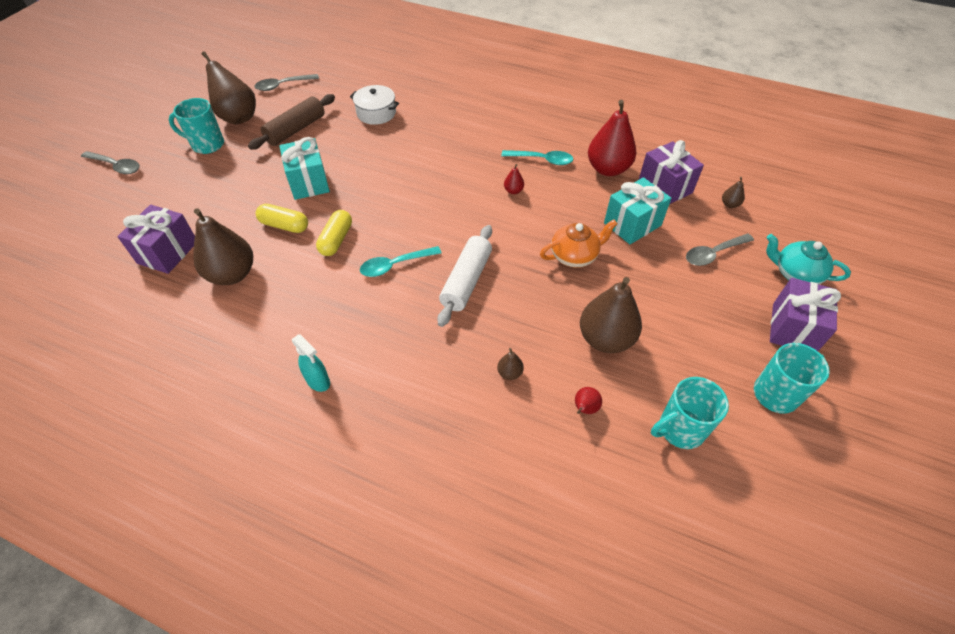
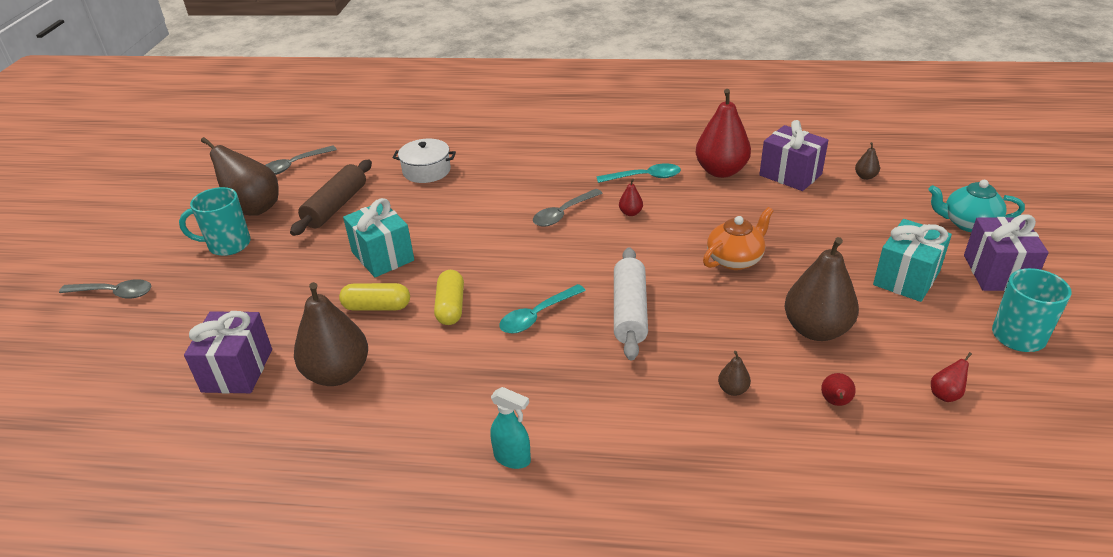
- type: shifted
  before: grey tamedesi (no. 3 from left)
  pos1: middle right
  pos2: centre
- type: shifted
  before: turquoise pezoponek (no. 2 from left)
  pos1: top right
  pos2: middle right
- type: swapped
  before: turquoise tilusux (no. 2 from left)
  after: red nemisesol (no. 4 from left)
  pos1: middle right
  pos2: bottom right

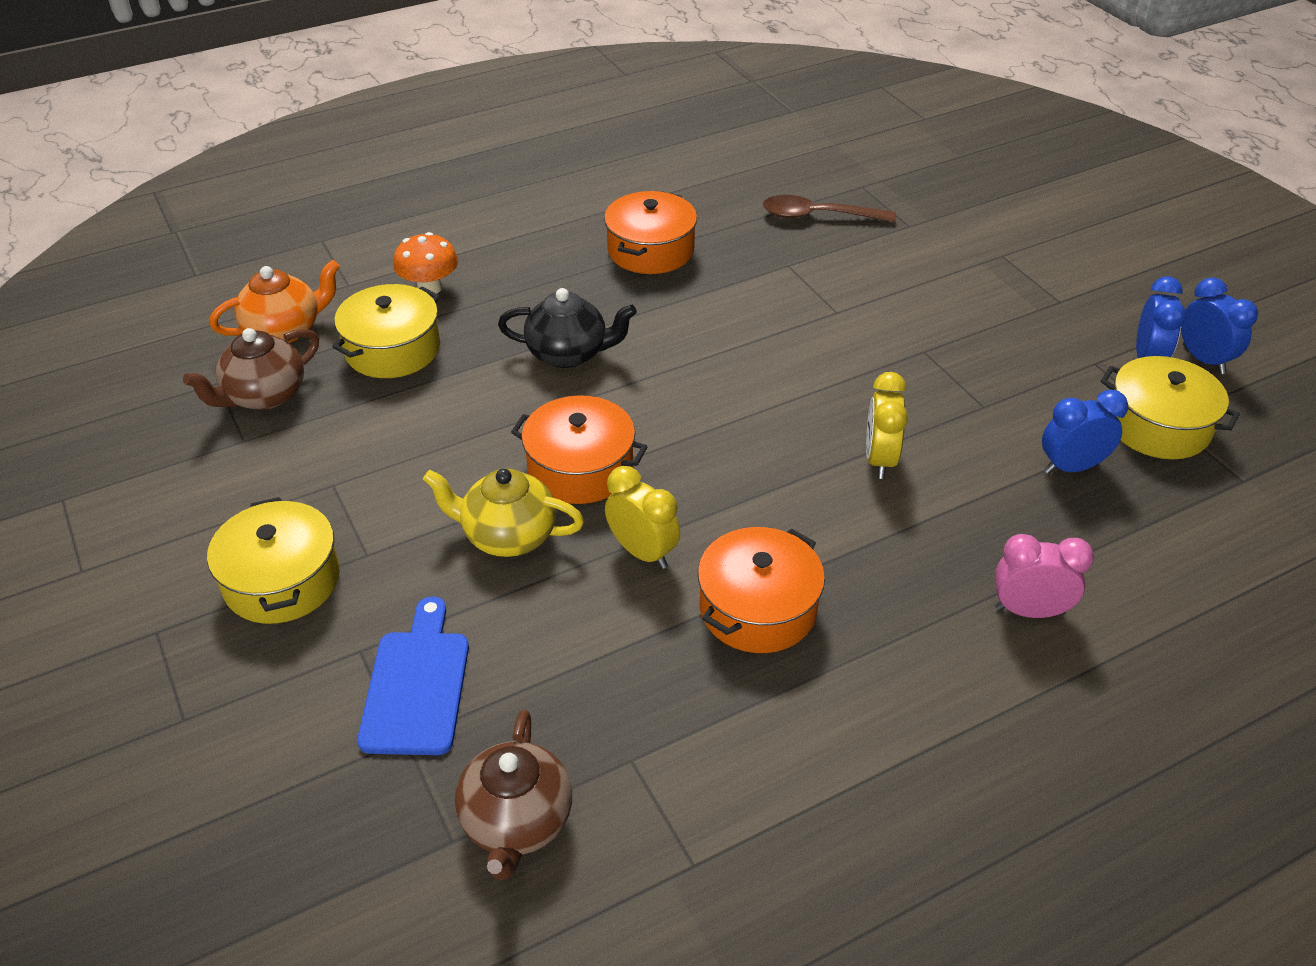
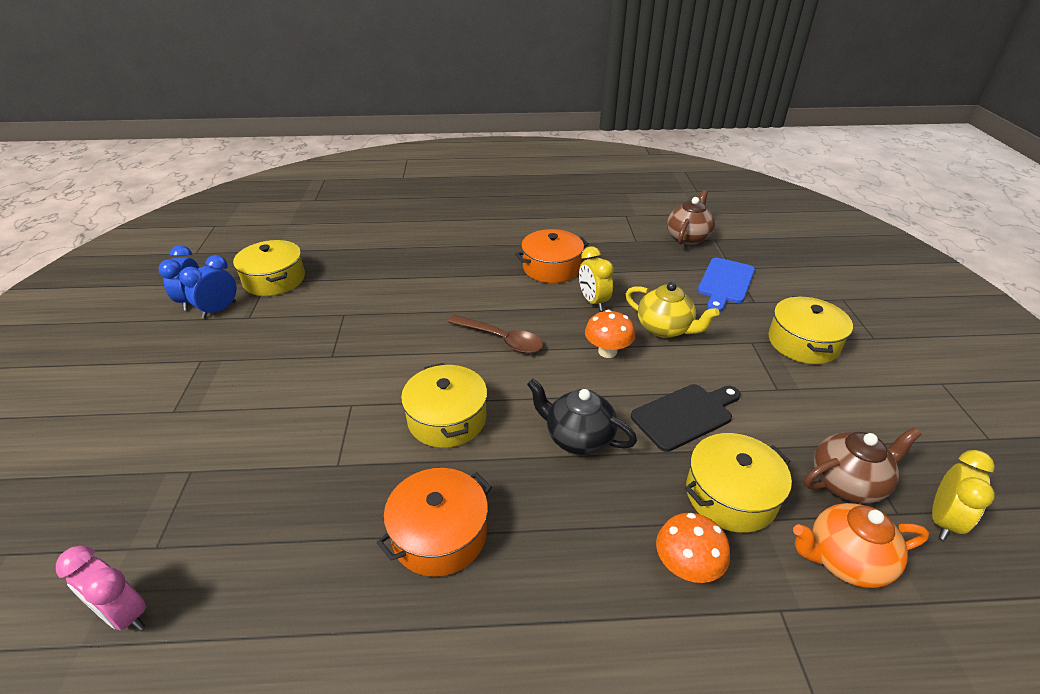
- type: shifted
  before: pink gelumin
  pos1: middle right
  pos2: bottom left
- type: new
  after: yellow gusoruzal (no. 2 from left)
  pos2: centre
- type: shifted
  before: brown tamedesi
  pos1: top centre
  pos2: centre
- type: swapped
  before: orange gusoruzal (no. 1 from left)
  after: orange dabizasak (no. 1 from left)
  pos1: centre
  pos2: centre
- type: new
  after: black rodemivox
  pos2: centre
- type: shifted
  before: yellow gelumin (no. 2 from left)
  pos1: middle right
  pos2: bottom right
- type: gone
  before: blue gelumin (no. 1 from left)
  pos1: middle right

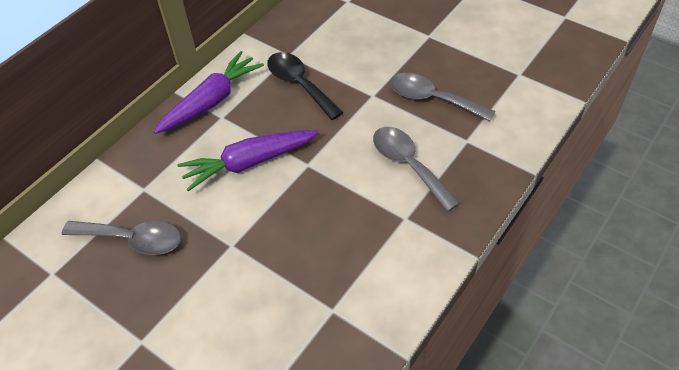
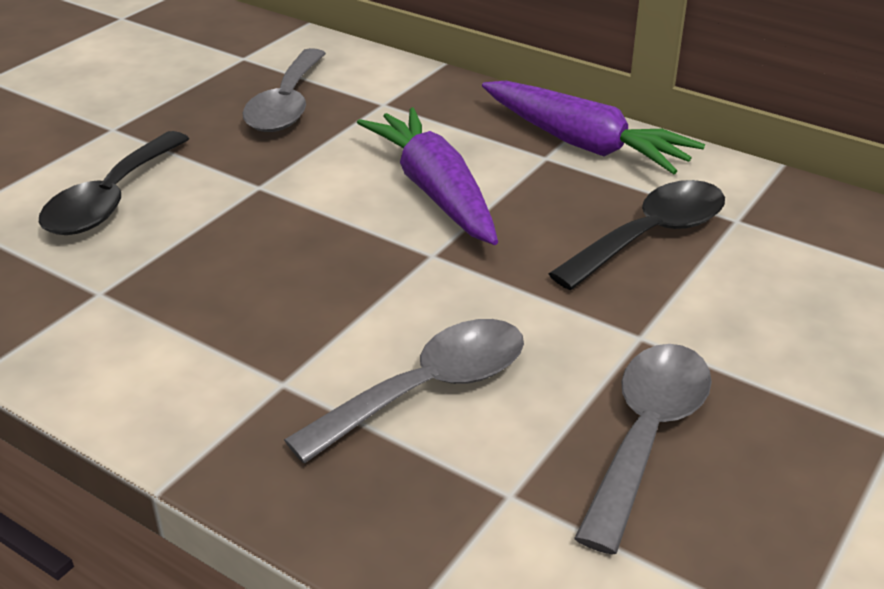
- type: new
  after: black tamedesi (no. 1 from left)
  pos2: top left

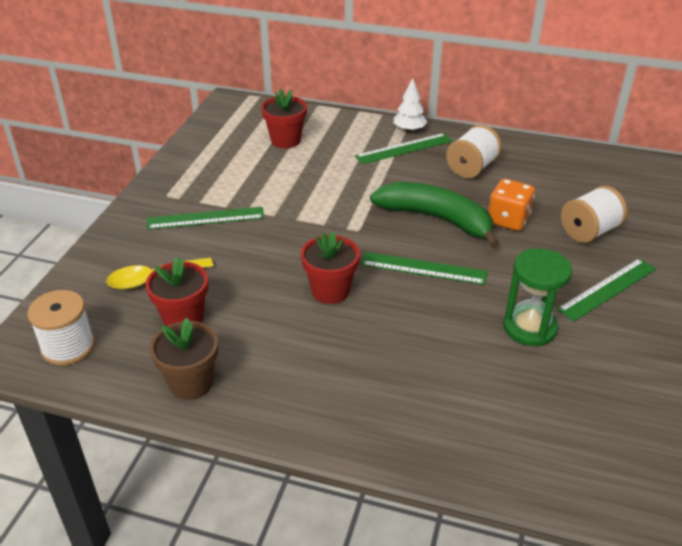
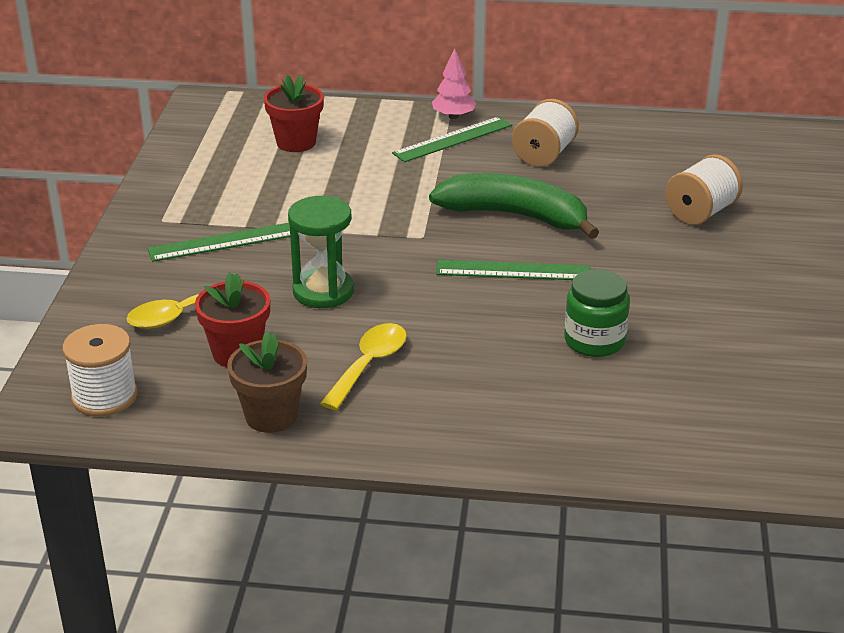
- type: shifted
  before: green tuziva
  pos1: middle right
  pos2: centre
- type: new
  after: yellow tamedesi (no. 2 from left)
  pos2: centre
- type: repainted
  before: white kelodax
  after: pink kelodax
  pos1: top centre
  pos2: top centre
- type: new
  after: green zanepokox
  pos2: middle right
- type: gone
  before: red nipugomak (no. 3 from left)
  pos1: centre
- type: gone
  before: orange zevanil
  pos1: middle right
- type: gone
  before: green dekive (no. 4 from left)
  pos1: middle right

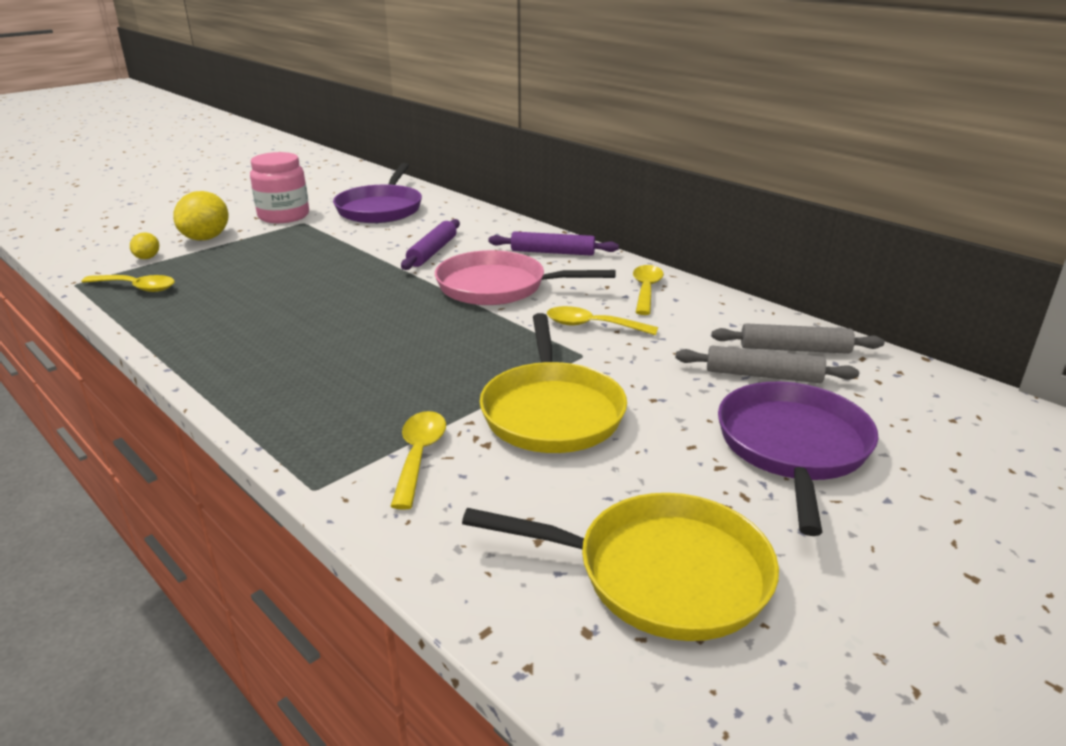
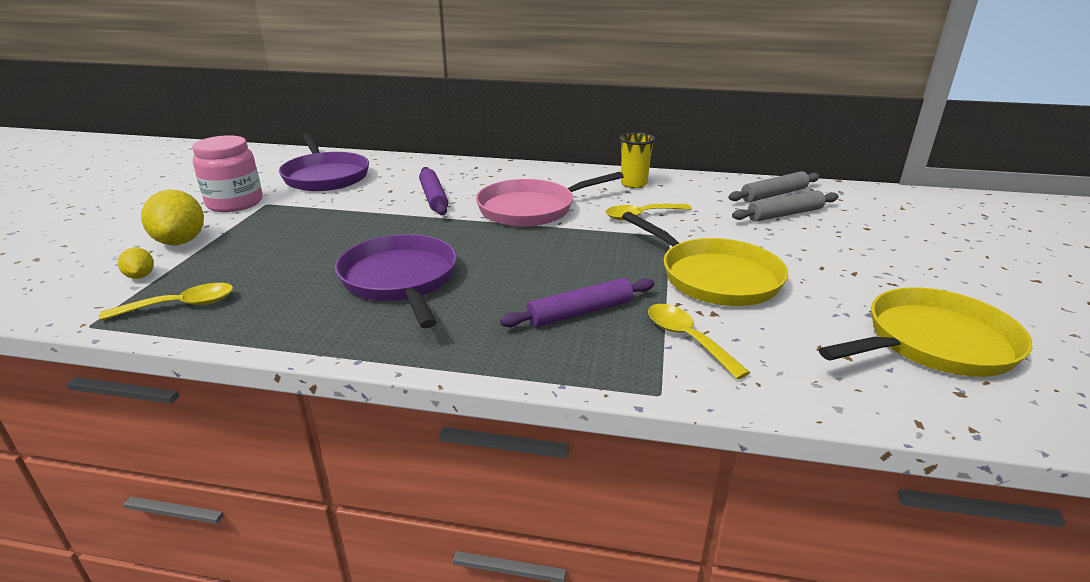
- type: shifted
  before: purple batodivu (no. 2 from left)
  pos1: middle right
  pos2: centre
- type: shifted
  before: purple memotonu (no. 2 from left)
  pos1: top centre
  pos2: centre
- type: swapped
  before: yellow tamedesi (no. 4 from left)
  after: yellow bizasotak
  pos1: centre
  pos2: top centre

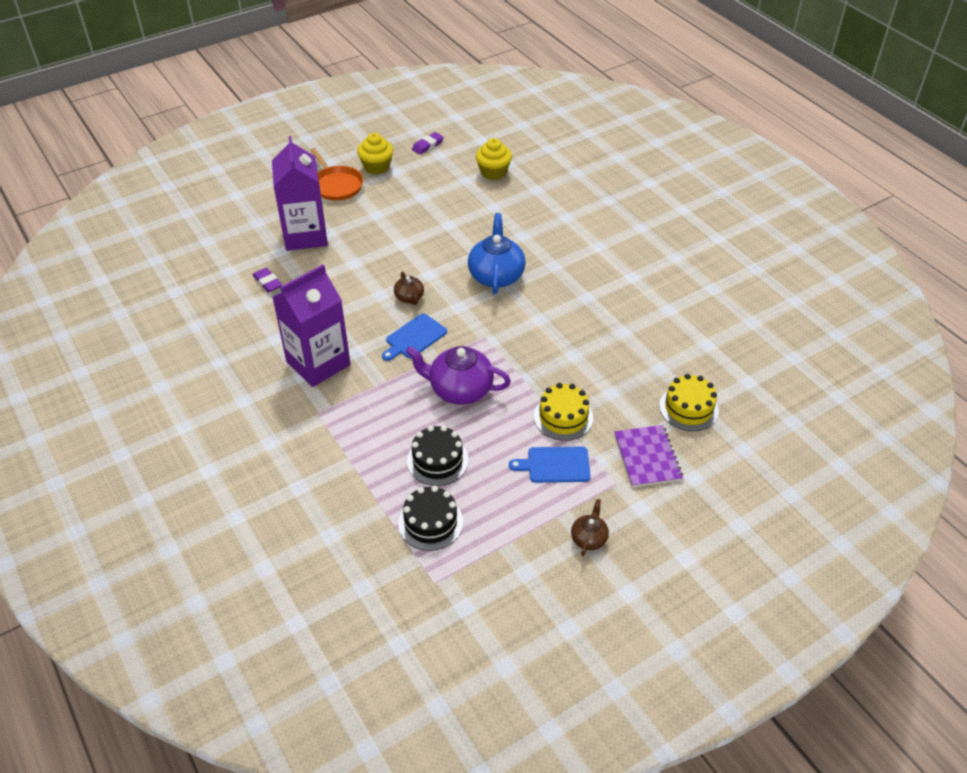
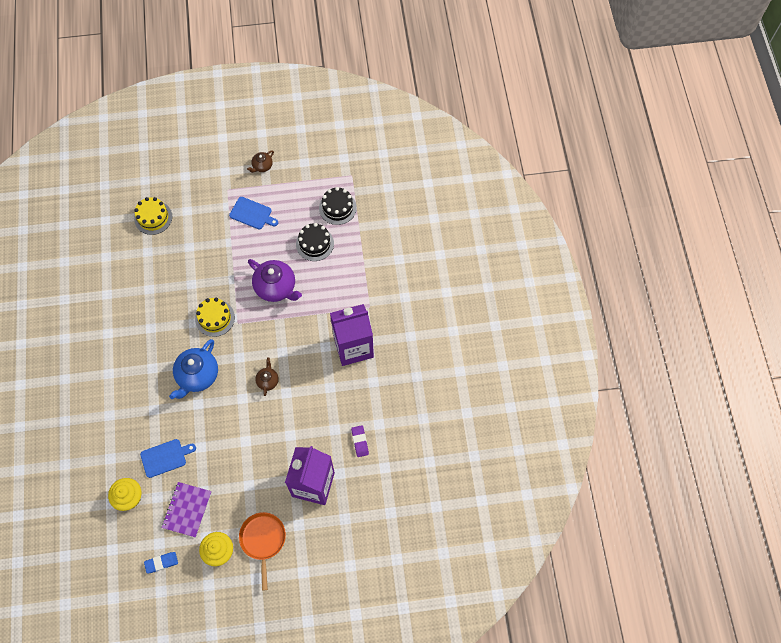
- type: shifted
  before: blue rodemivox (no. 1 from left)
  pos1: centre
  pos2: bottom left
- type: repainted
  before: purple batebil (no. 2 from left)
  after: blue batebil
  pos1: top centre
  pos2: bottom left
- type: shifted
  before: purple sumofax
  pos1: middle right
  pos2: bottom left
- type: shifted
  before: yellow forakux (no. 1 from left in the first image)
  after: yellow forakux (no. 2 from left)
  pos1: centre
  pos2: middle left

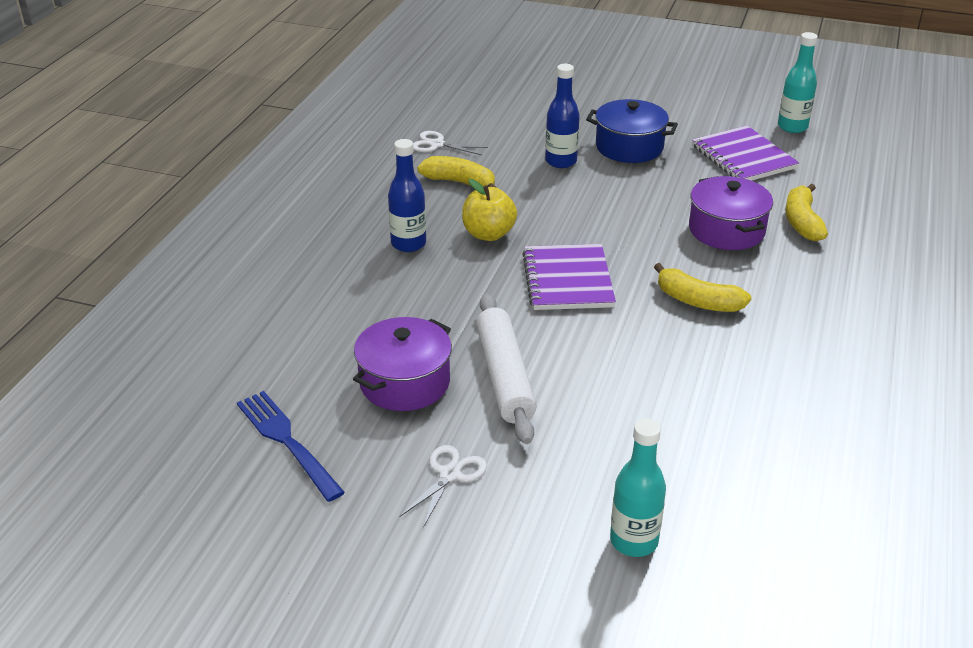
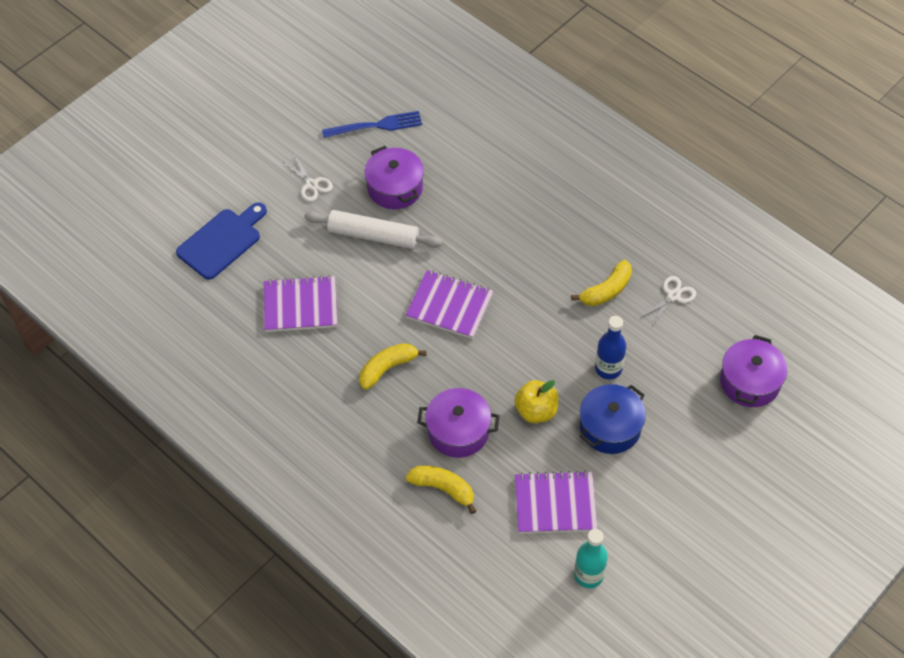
- type: swapped
  before: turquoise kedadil (no. 1 from left)
  after: blue rodemivox
  pos1: bottom centre
  pos2: middle left
- type: new
  after: purple sumofax (no. 1 from left)
  pos2: middle left
- type: shifted
  before: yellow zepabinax
  pos1: top centre
  pos2: centre
- type: new
  after: purple gusoruzal (no. 3 from left)
  pos2: middle right
- type: gone
  before: blue kedadil (no. 1 from left)
  pos1: top centre

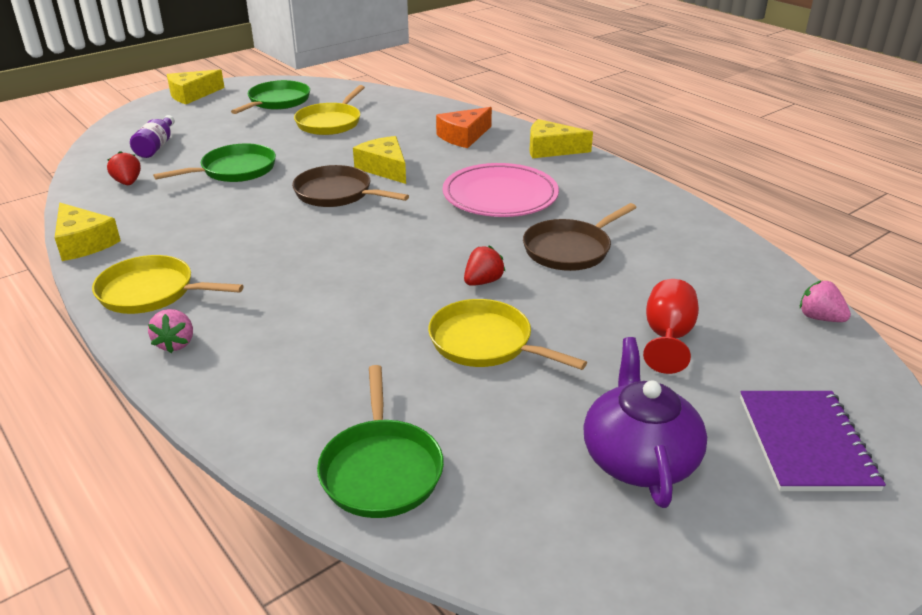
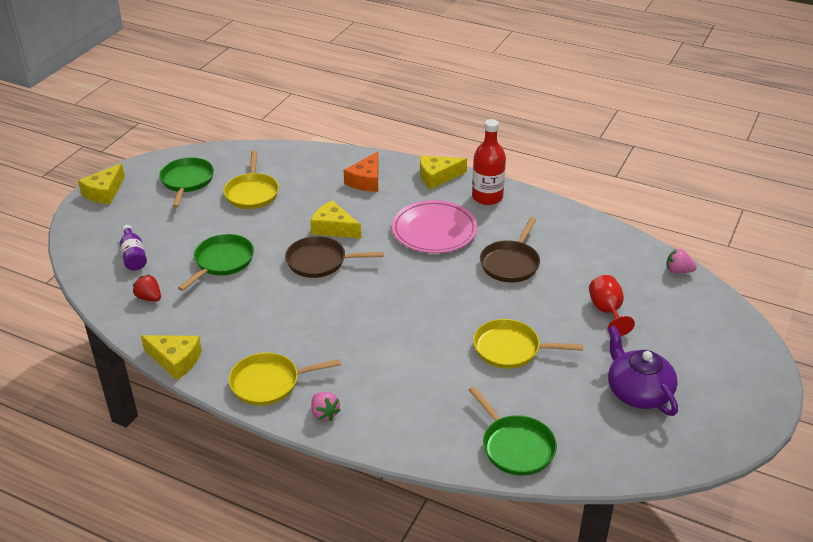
- type: new
  after: red kedadil
  pos2: top centre
- type: gone
  before: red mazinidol (no. 2 from left)
  pos1: centre
- type: gone
  before: purple sumofax
  pos1: bottom right

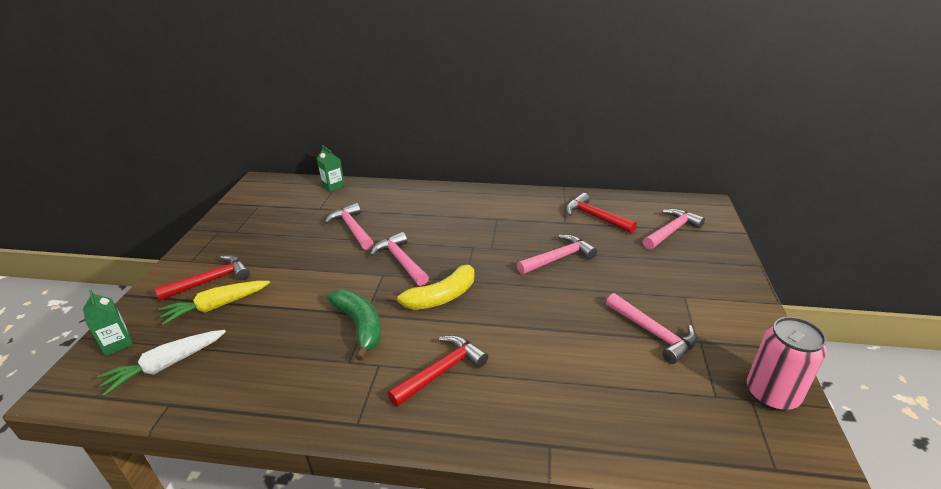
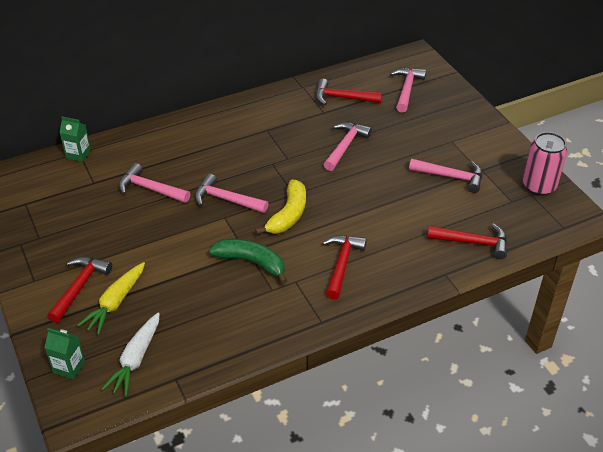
- type: new
  after: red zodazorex (no. 4 from left)
  pos2: middle right

